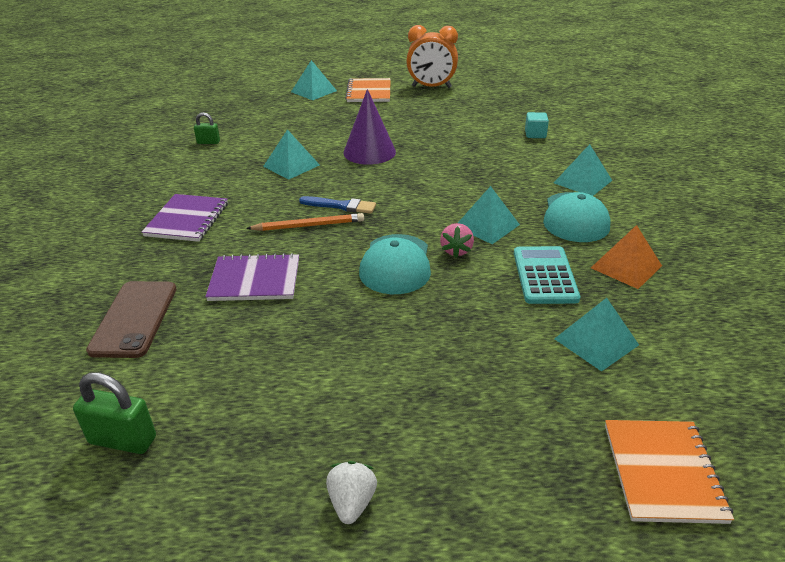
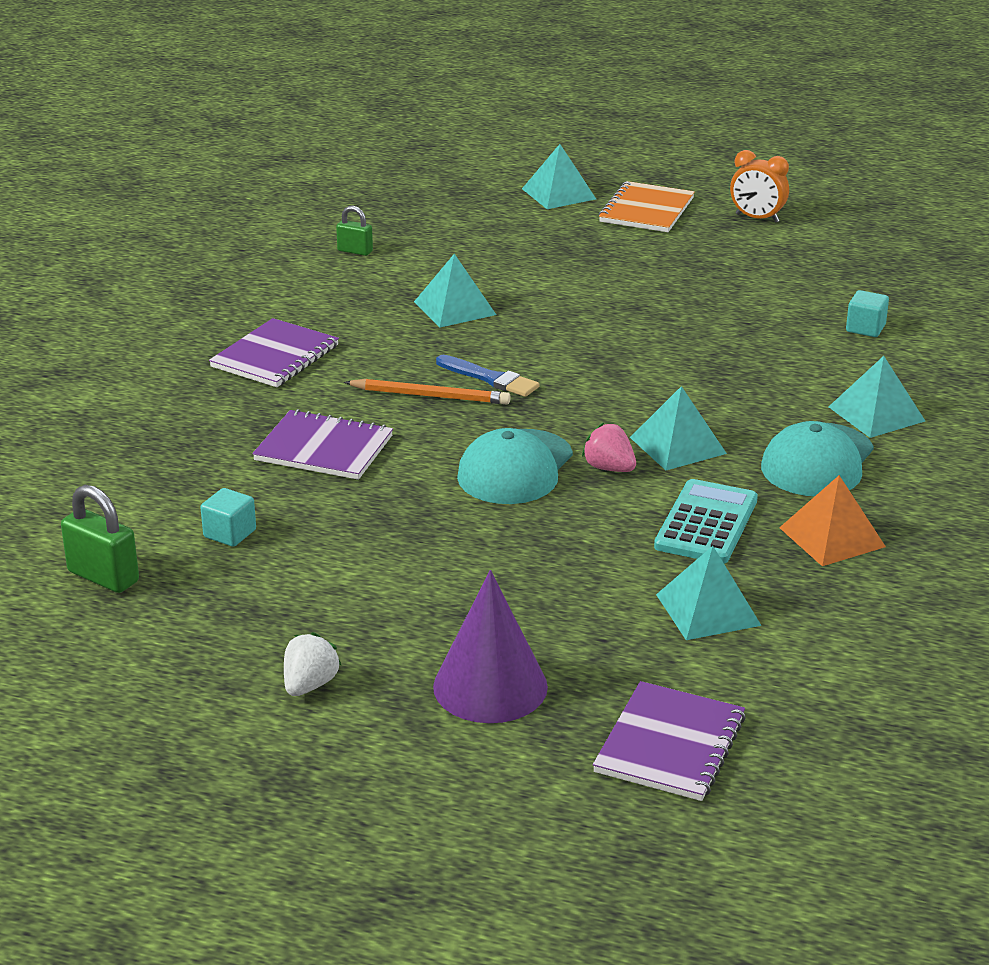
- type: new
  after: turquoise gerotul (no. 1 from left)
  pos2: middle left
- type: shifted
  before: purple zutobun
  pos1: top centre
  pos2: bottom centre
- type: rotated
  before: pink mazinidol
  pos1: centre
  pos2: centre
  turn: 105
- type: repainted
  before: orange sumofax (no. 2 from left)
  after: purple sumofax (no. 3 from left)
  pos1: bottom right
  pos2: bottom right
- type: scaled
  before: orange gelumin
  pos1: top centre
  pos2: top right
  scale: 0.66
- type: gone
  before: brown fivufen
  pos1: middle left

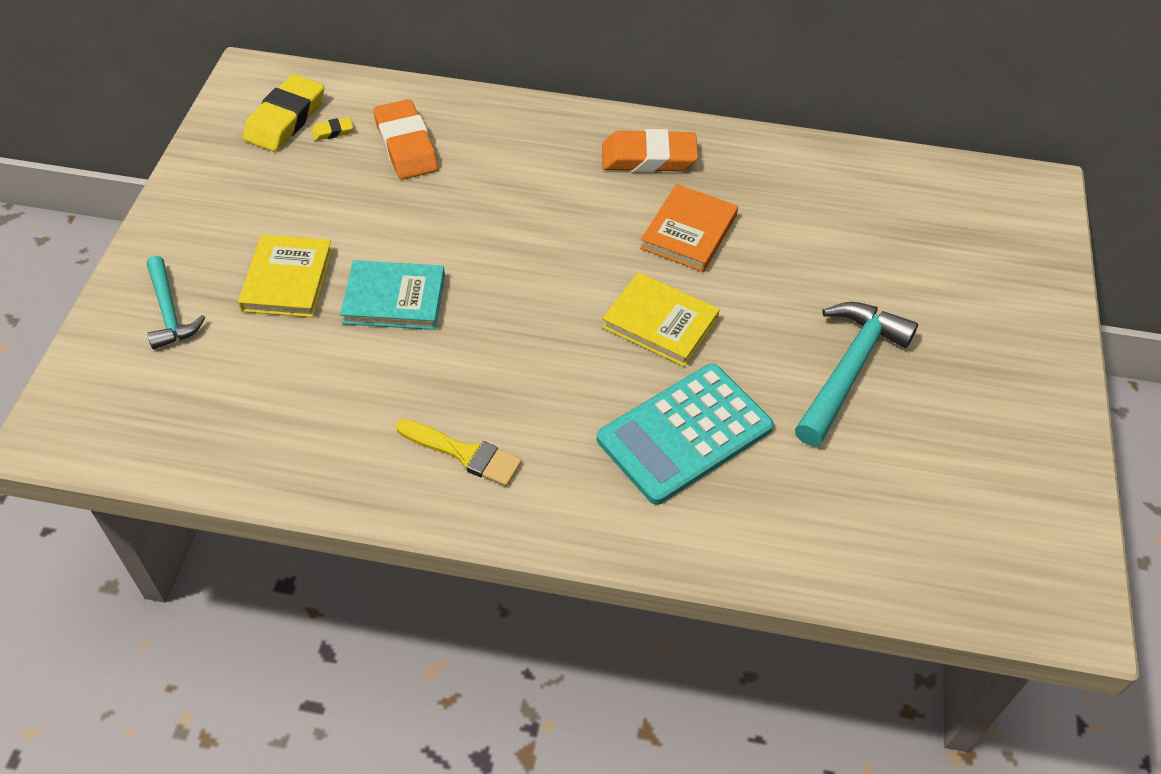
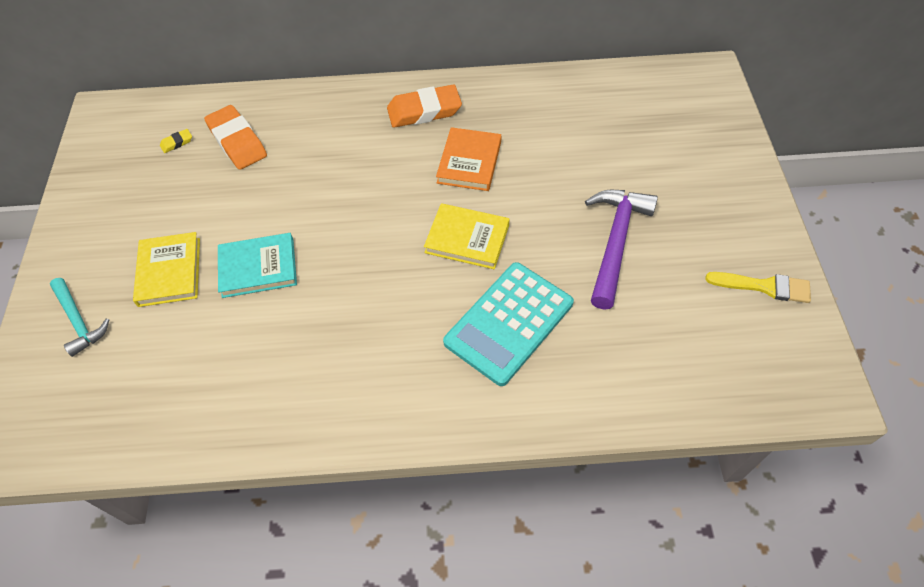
- type: repainted
  before: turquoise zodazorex (no. 2 from left)
  after: purple zodazorex
  pos1: middle right
  pos2: middle right
- type: shifted
  before: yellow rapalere
  pos1: centre
  pos2: middle right
- type: gone
  before: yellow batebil (no. 1 from left)
  pos1: top left

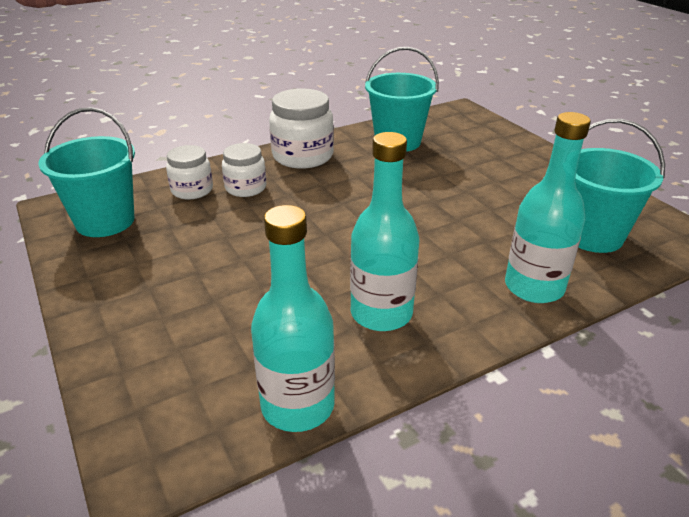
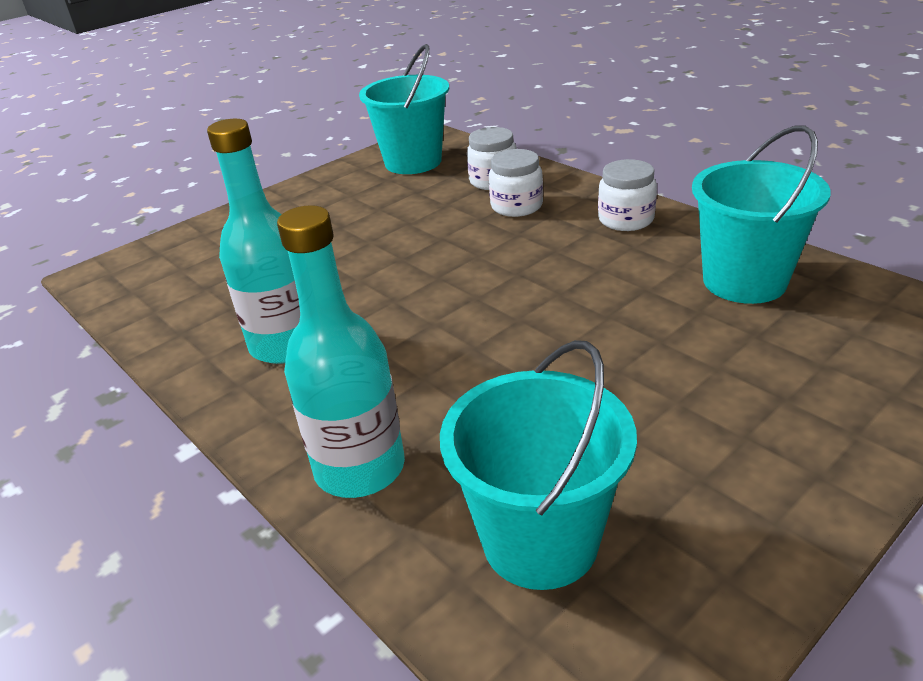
- type: scaled
  before: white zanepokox (no. 3 from left)
  pos1: top centre
  pos2: top right
  scale: 0.62
- type: gone
  before: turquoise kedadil (no. 1 from left)
  pos1: centre

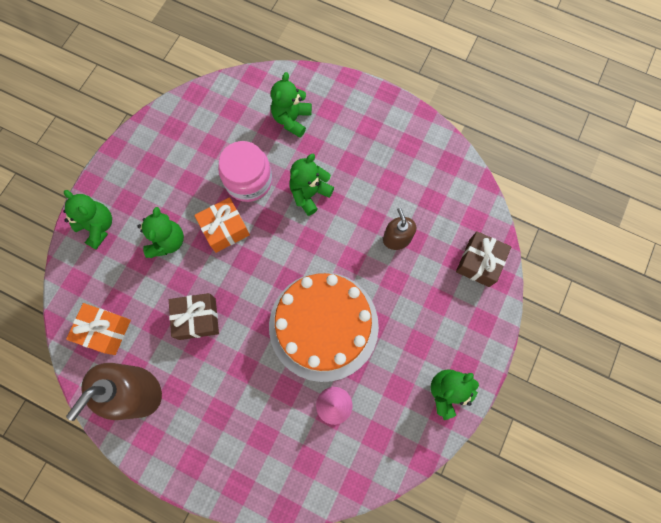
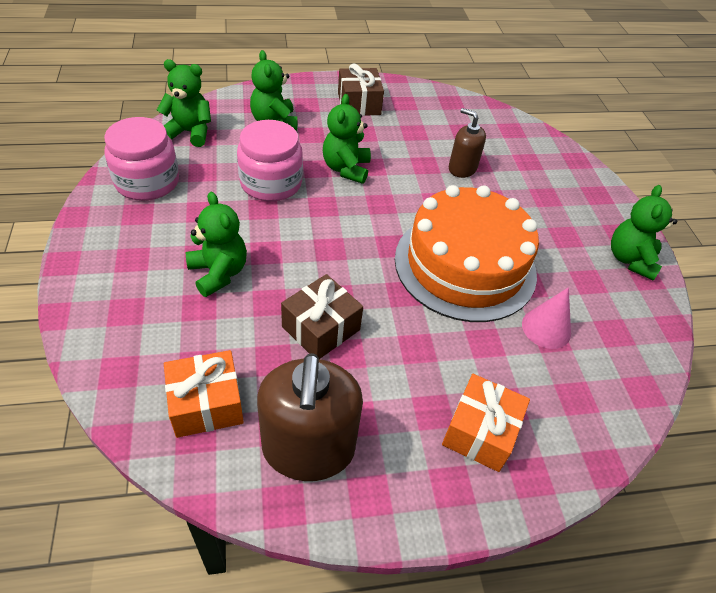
- type: new
  after: pink zanepokox (no. 1 from left)
  pos2: top left
- type: shifted
  before: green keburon (no. 1 from left)
  pos1: middle left
  pos2: top left
- type: shifted
  before: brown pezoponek (no. 2 from left)
  pos1: middle right
  pos2: top centre
- type: shifted
  before: orange pezoponek (no. 2 from left)
  pos1: centre
  pos2: bottom right

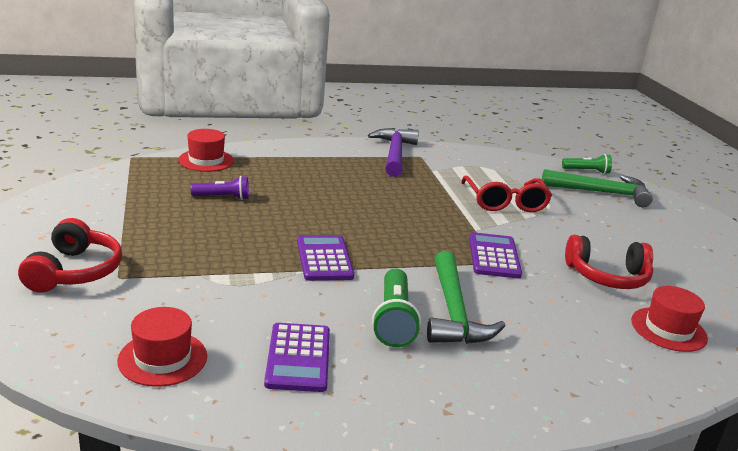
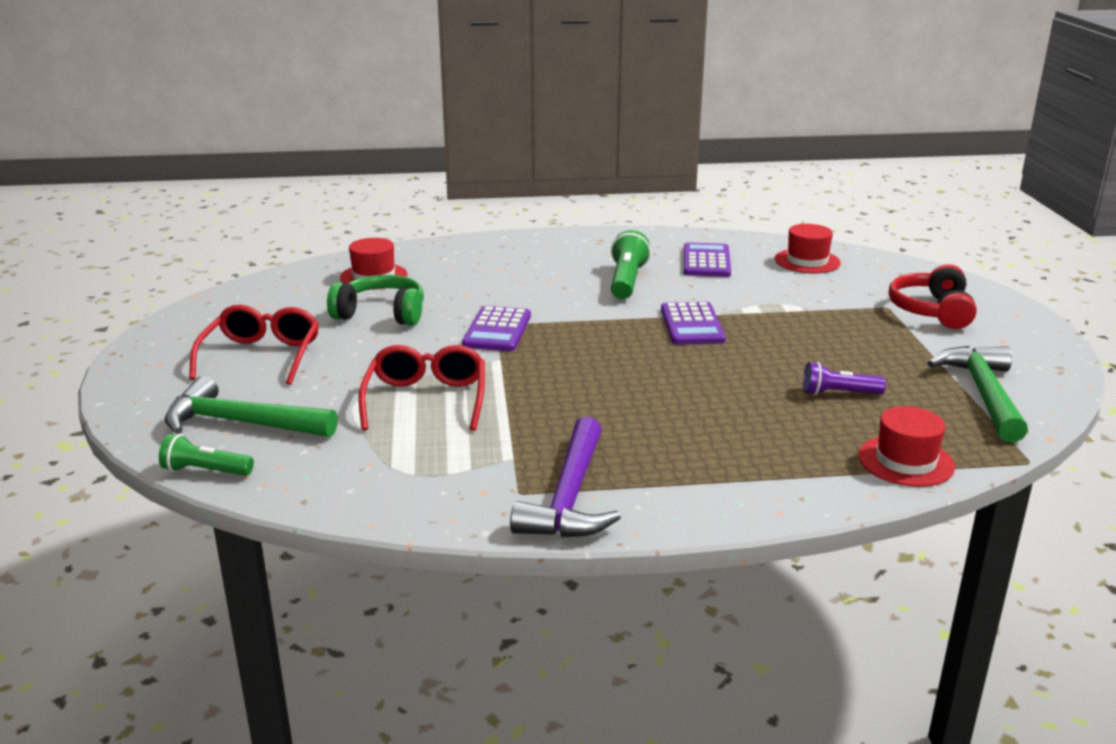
- type: new
  after: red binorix (no. 1 from left)
  pos2: middle left
- type: repainted
  before: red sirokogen (no. 2 from left)
  after: green sirokogen
  pos1: middle right
  pos2: centre
- type: shifted
  before: green zodazorex (no. 1 from left in the first image)
  after: green zodazorex (no. 2 from left)
  pos1: centre
  pos2: middle right

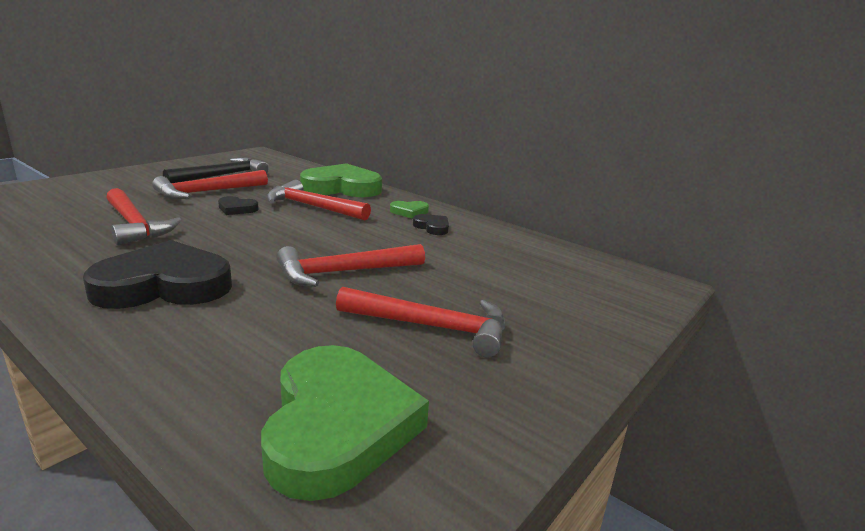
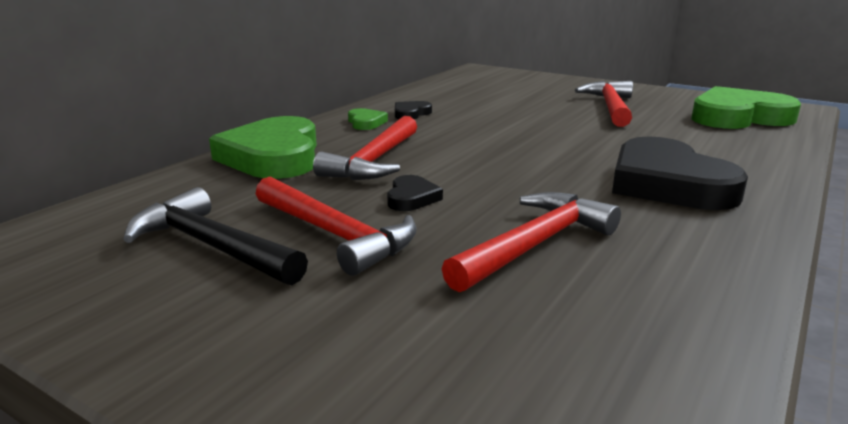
- type: gone
  before: red zodazorex (no. 4 from left)
  pos1: centre

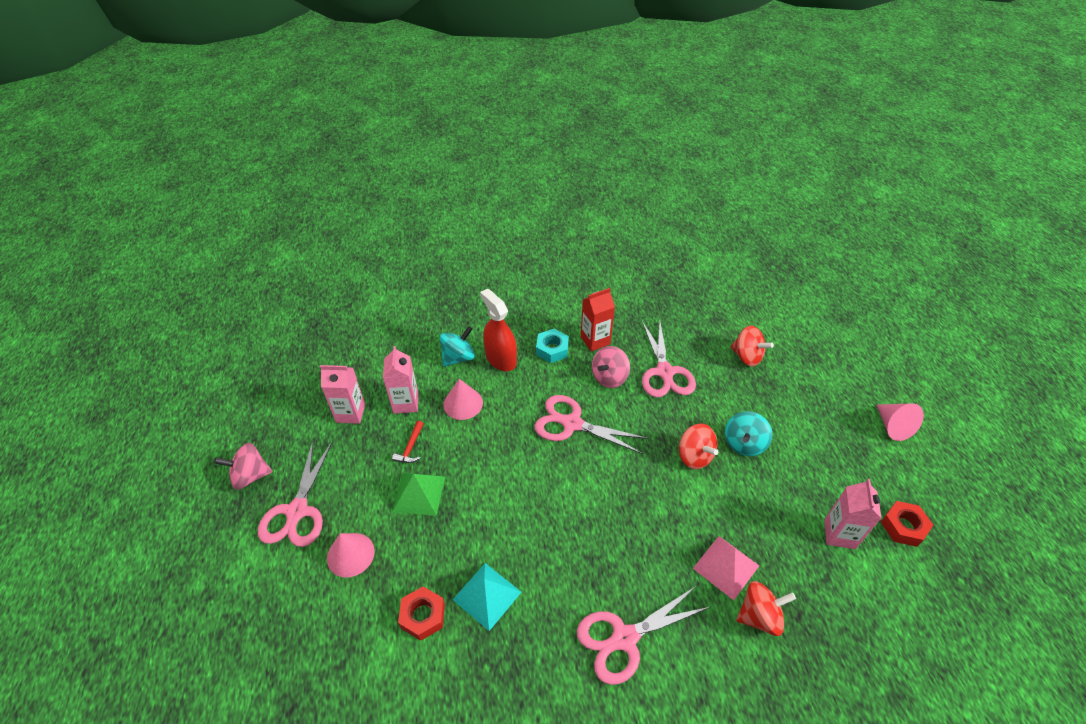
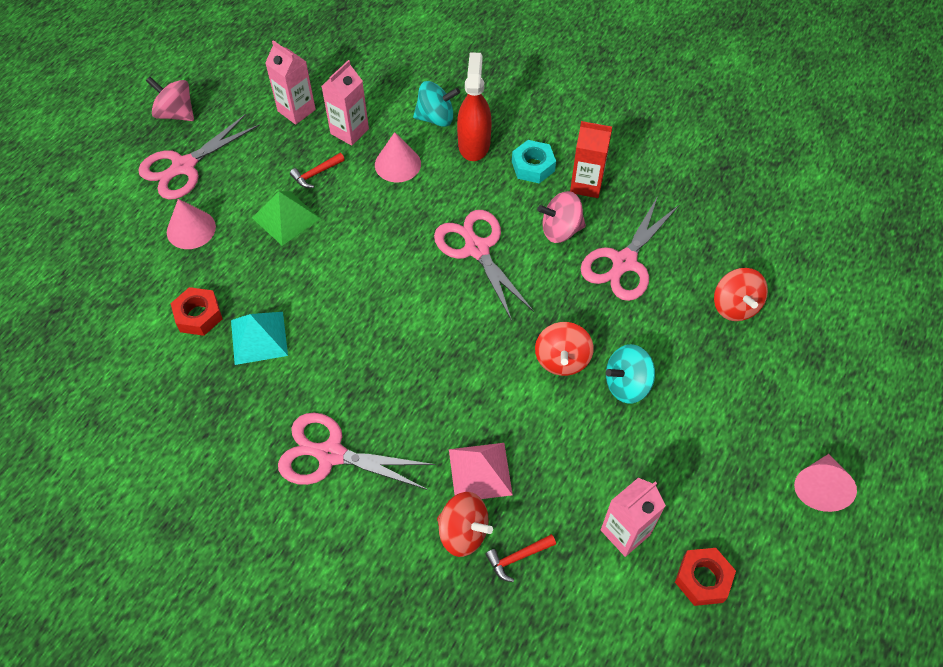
- type: new
  after: red zodazorex (no. 2 from left)
  pos2: bottom centre

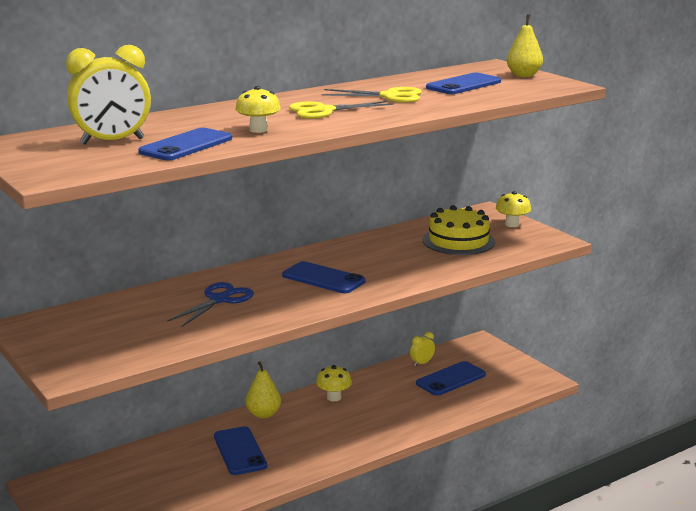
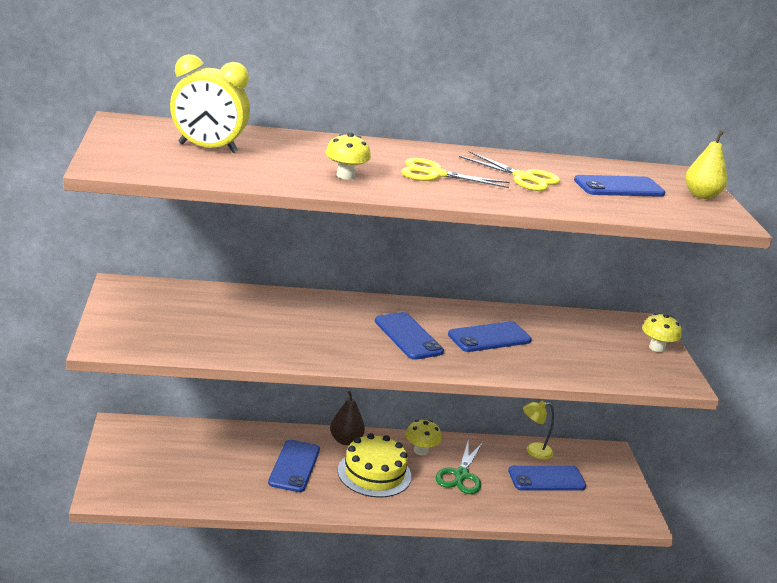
- type: repainted
  before: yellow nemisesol (no. 1 from left)
  after: brown nemisesol
  pos1: bottom centre
  pos2: bottom centre
- type: shifted
  before: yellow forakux
  pos1: centre
  pos2: bottom centre
- type: new
  after: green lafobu
  pos2: bottom centre
- type: shifted
  before: blue fivufen (no. 1 from left in the first image)
  after: blue fivufen (no. 3 from left)
  pos1: top left
  pos2: centre
- type: swapped
  before: yellow gelumin (no. 2 from left)
  after: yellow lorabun
  pos1: bottom centre
  pos2: bottom right
- type: gone
  before: blue lafobu
  pos1: middle left

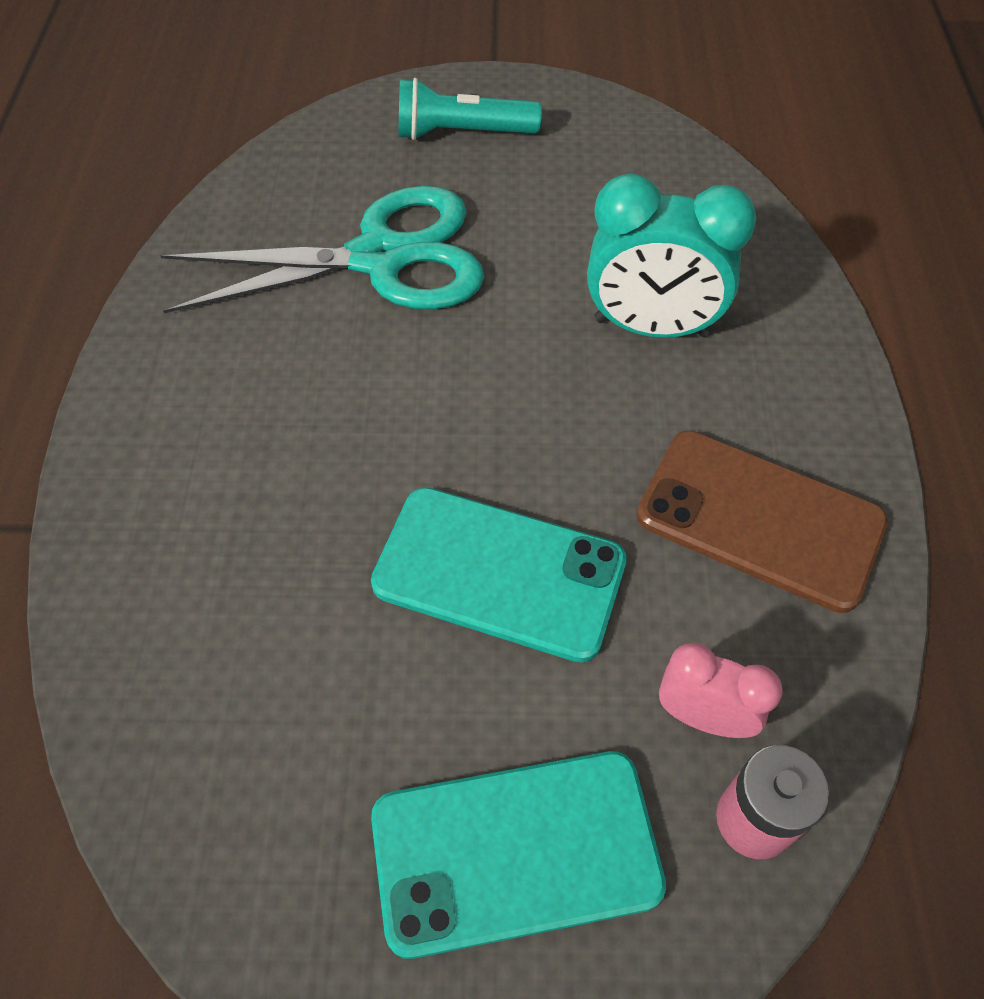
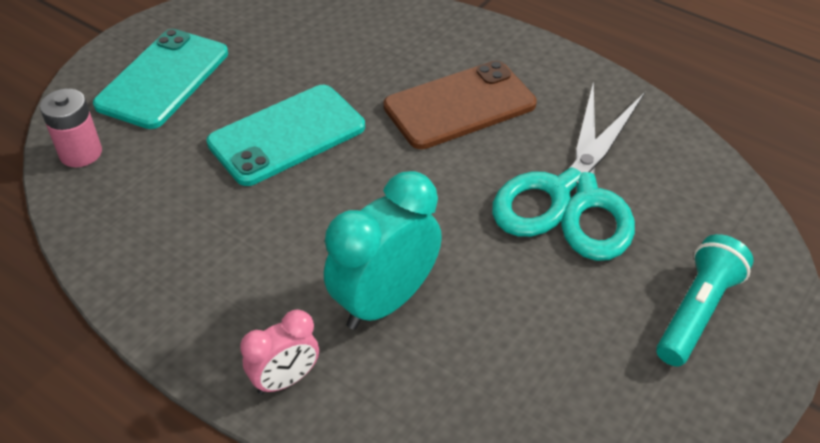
- type: shifted
  before: pink gelumin
  pos1: bottom right
  pos2: bottom centre
- type: shifted
  before: brown fivufen
  pos1: middle right
  pos2: top centre

